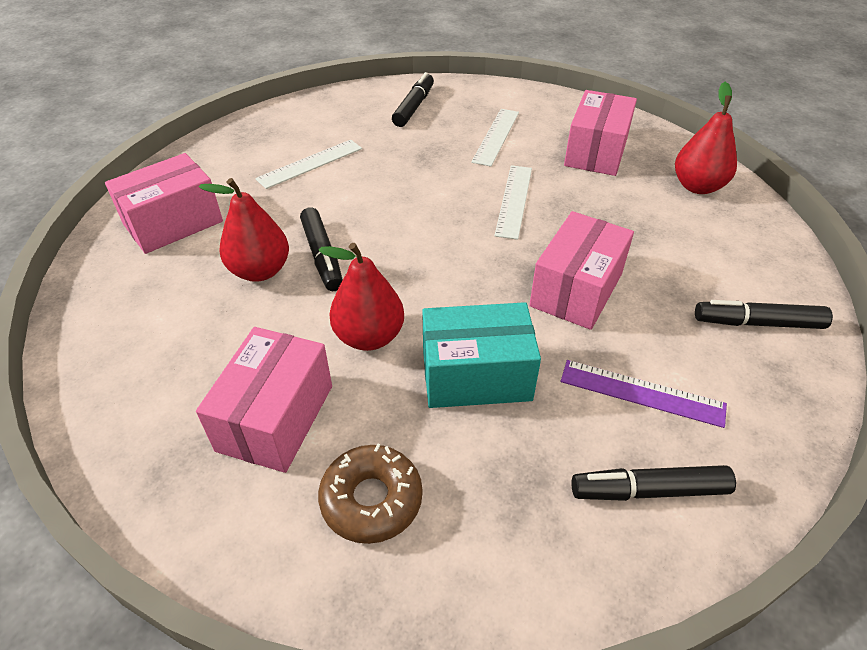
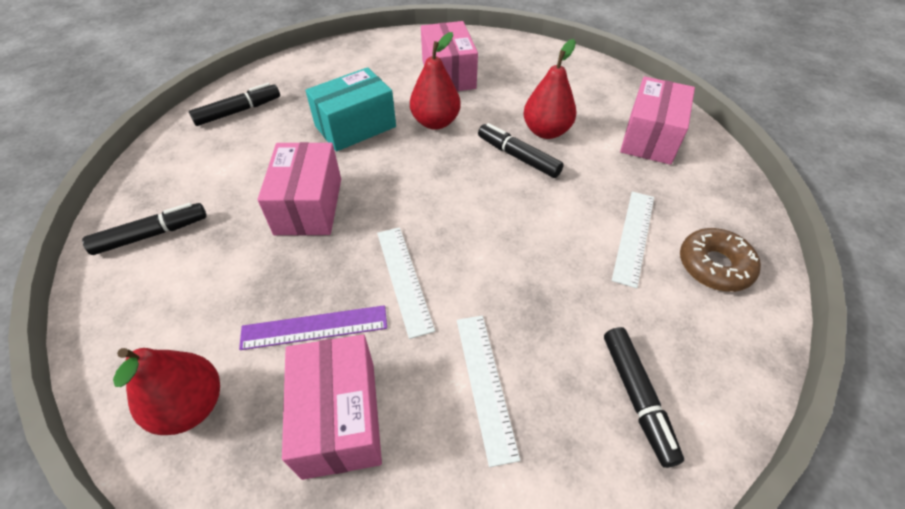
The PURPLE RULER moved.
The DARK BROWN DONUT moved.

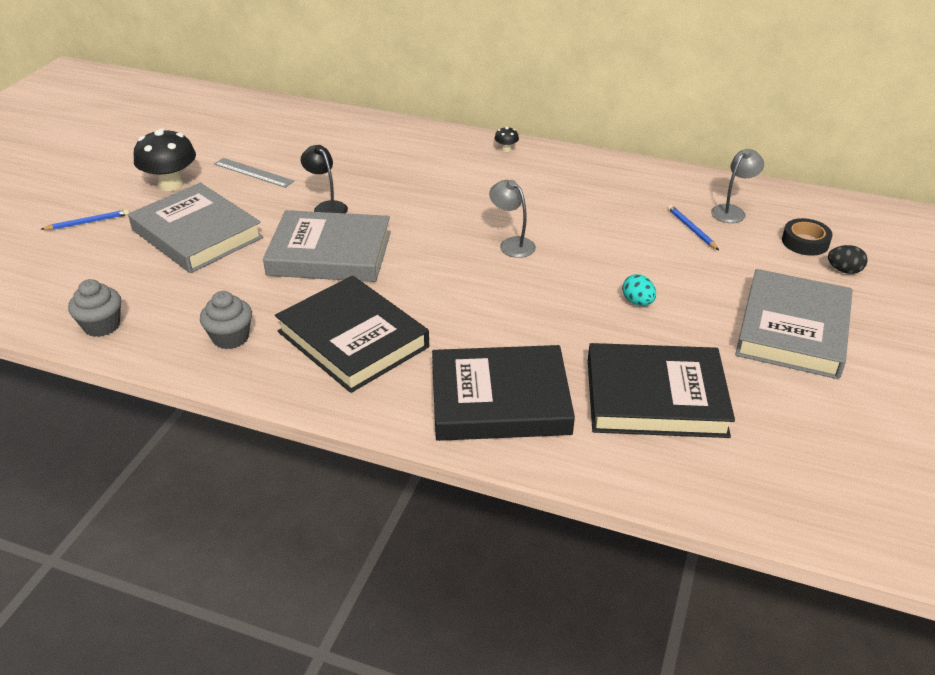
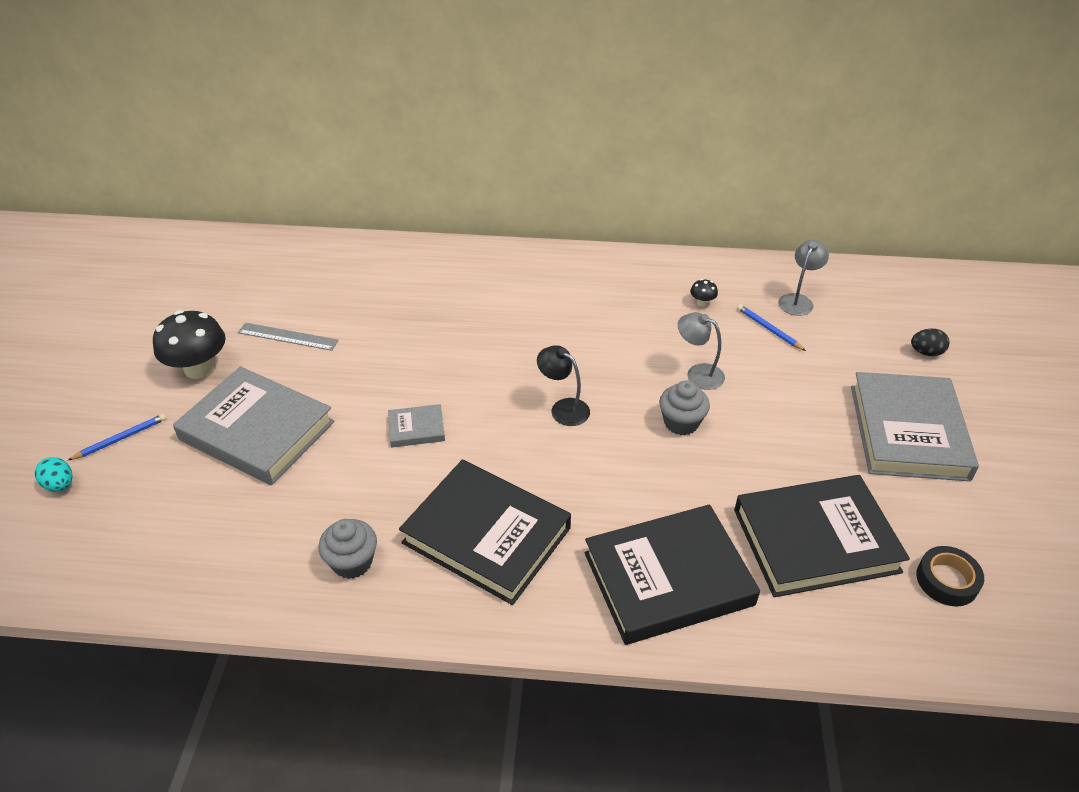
The JET-BLACK TOADSTOOL (2nd from left) moved.
The JET-BLACK DESK LAMP moved.
The GREY DESK LAMP (1st from left) moved.
The GREY HARDCOVER (2nd from left) changed to 0.44 times the size.
The JET-BLACK TAPE moved.
The TURQUOISE EGG SHAPE moved.
The GREY FAIRY CAKE (1st from left in the first image) moved.

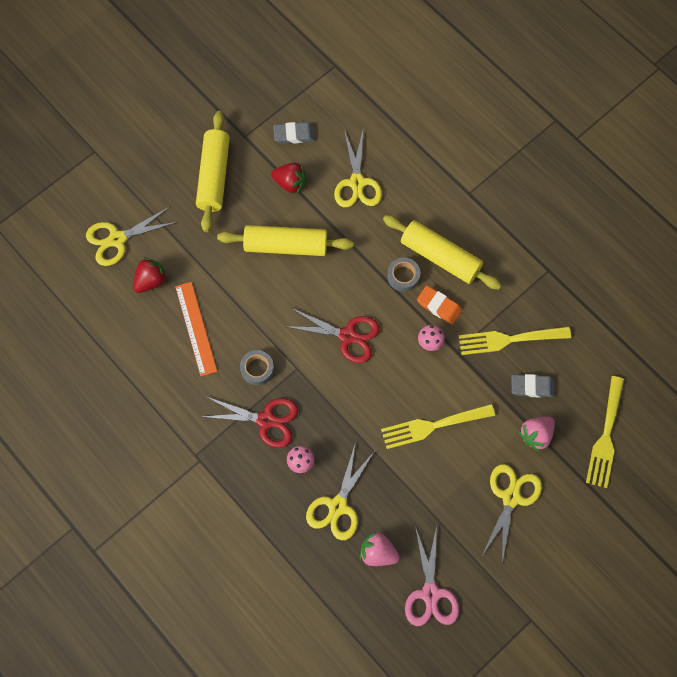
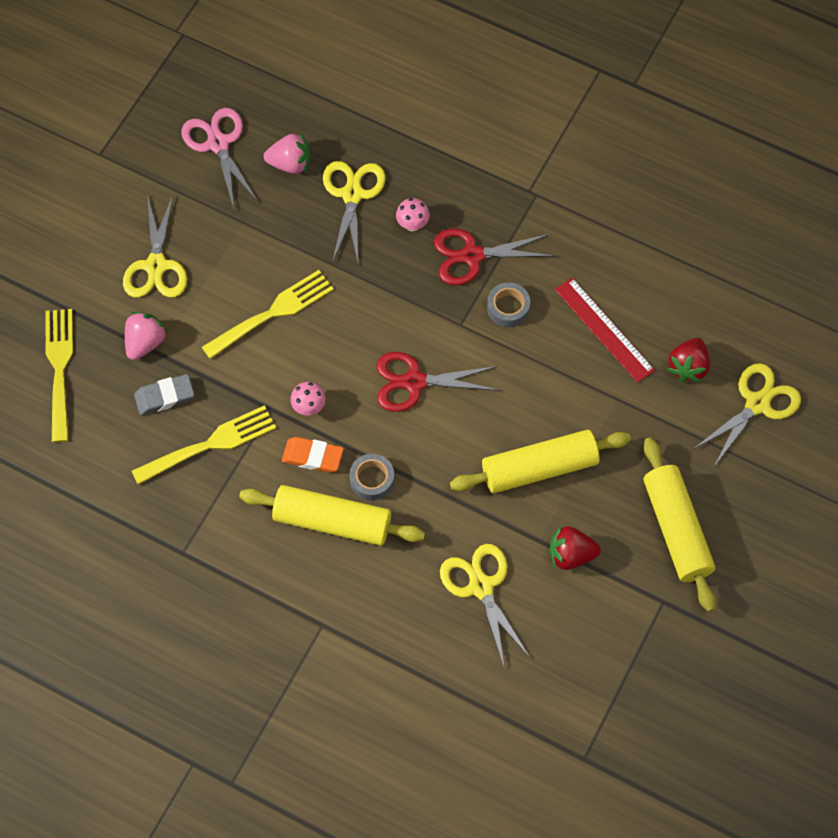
The GREY GUM ERASER (1st from left) disappeared.
The BRIGHT ORANGE RULER became the SCARLET RULER.

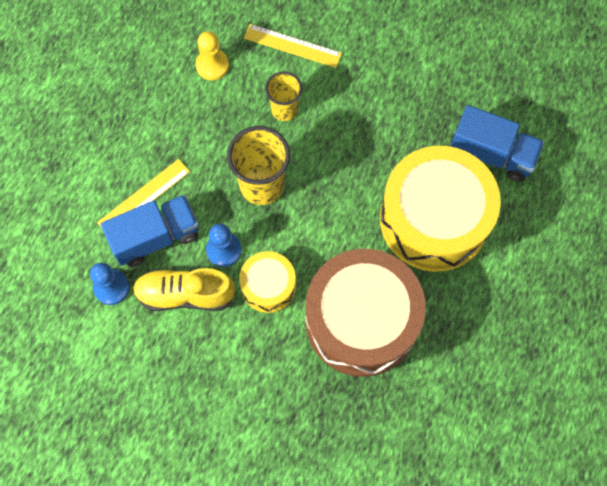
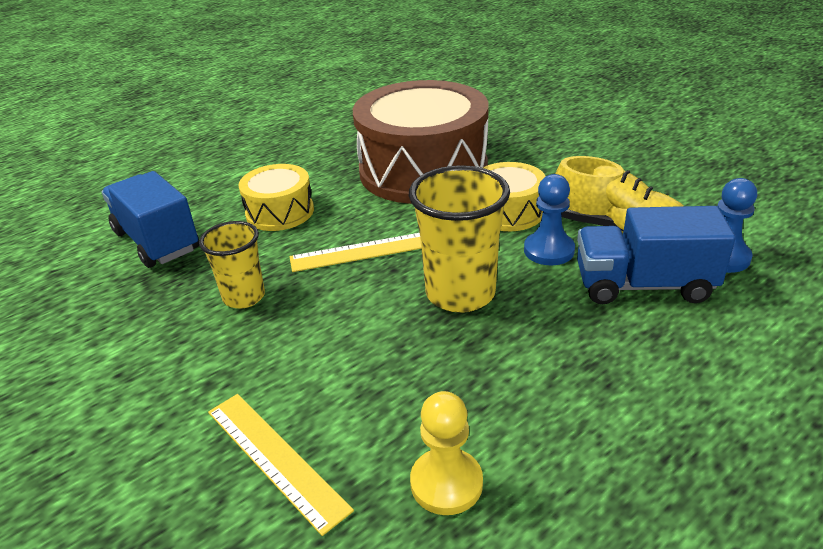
The BRIGHT YELLOW CUP (2nd from left in the first image) moved.
The BRIGHT YELLOW SNARE DRUM (2nd from left in the first image) changed to 0.49 times the size.
The BRIGHT YELLOW RULER (1st from left in the first image) moved.

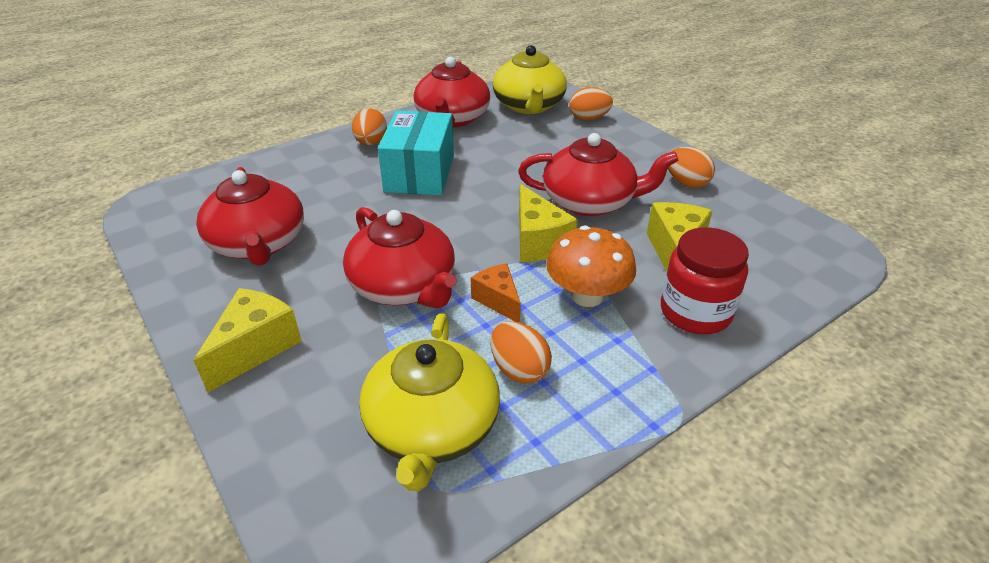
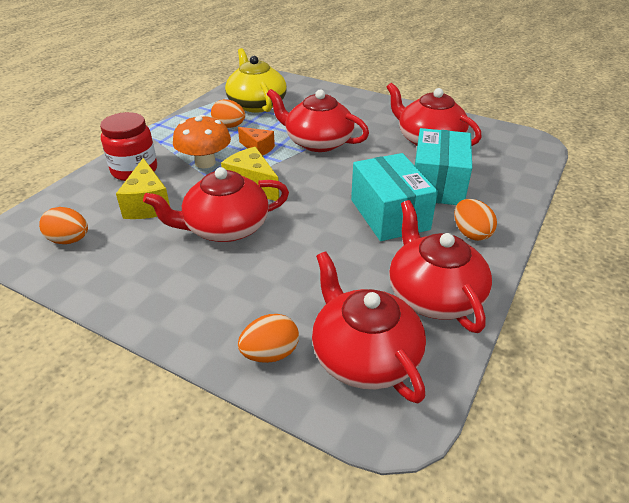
The BRIGHT YELLOW TEAPOT (2nd from left) became the SCARLET TEAPOT (3rd from left).
The BRIGHT ORANGE EGG SHAPE (4th from left in the first image) moved.
The BRIGHT YELLOW PIECE OF CHEESE (1st from left) disappeared.
The TURQUOISE PARCEL (2nd from left) appeared.

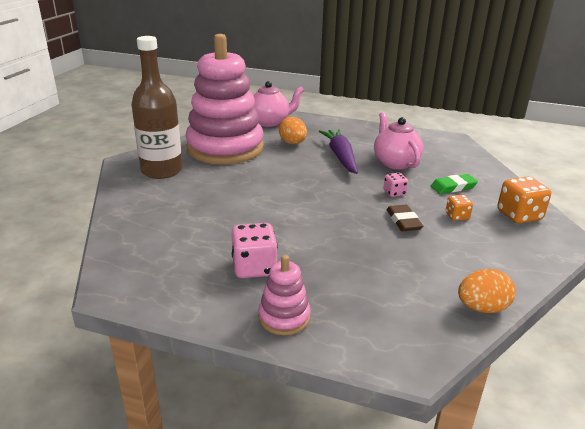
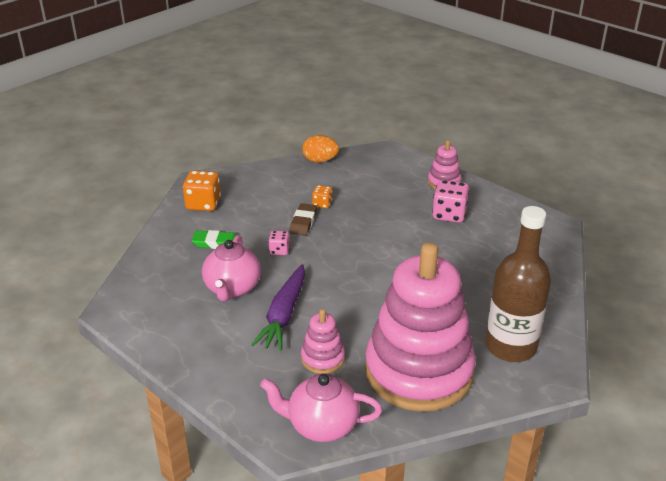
The BRIGHT ORANGE EGG SHAPE (1st from left) was replaced by the PINK RING STACKER (1st from left).
The BRIGHT ORANGE DICE (1st from left in the first image) moved.

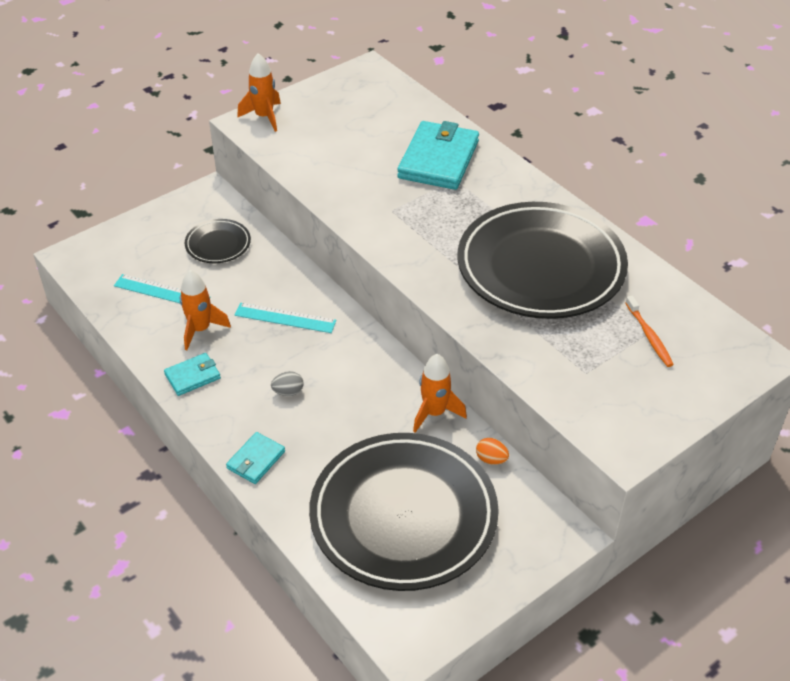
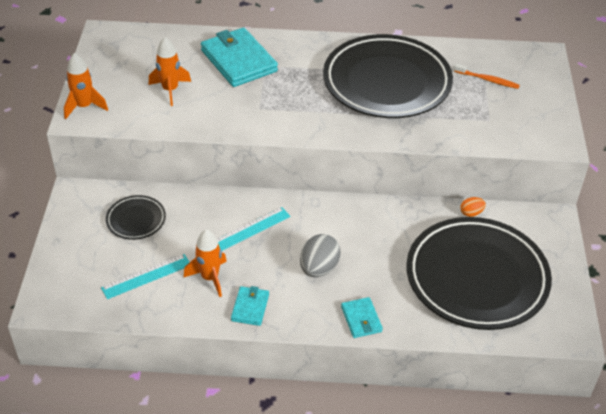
The BRIGHT ORANGE TOY ROCKET (3rd from left in the first image) moved.
The GREY EGG SHAPE changed to 1.86 times the size.

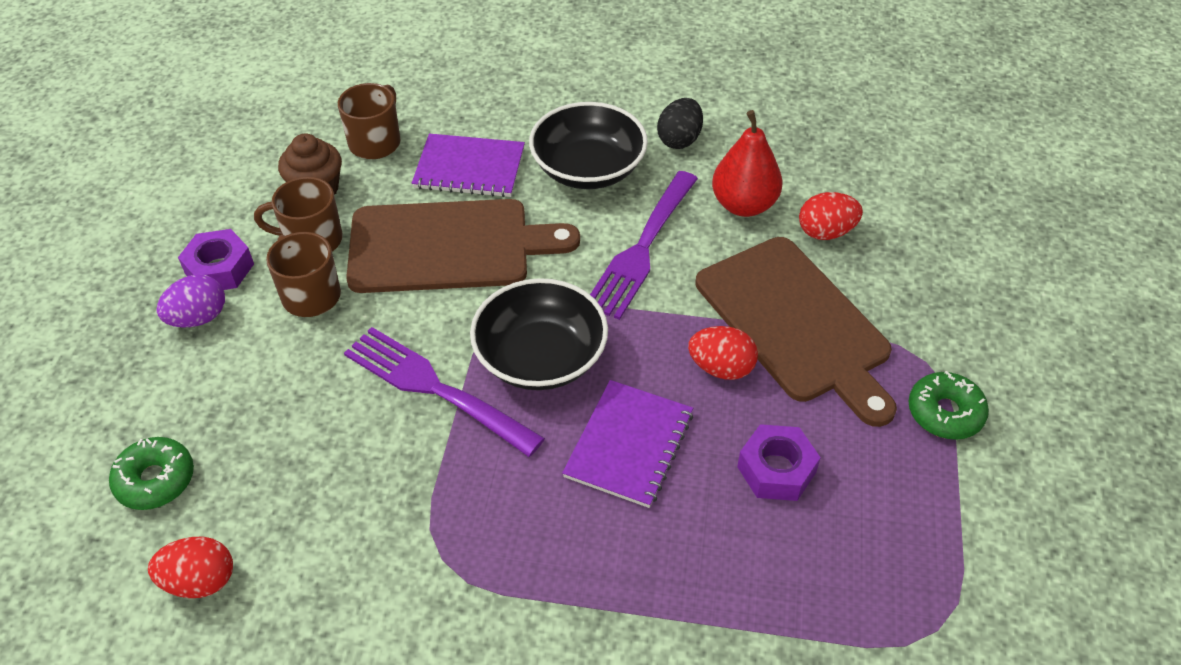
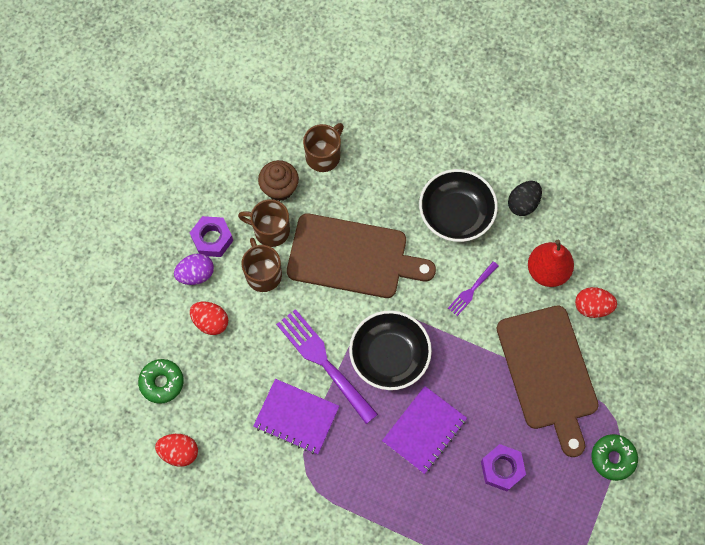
The PURPLE EXERCISE BOOK (1st from left) moved.
The PURPLE DINNER FORK (2nd from left) changed to 0.51 times the size.
The SCARLET EGG SHAPE (2nd from left) moved.

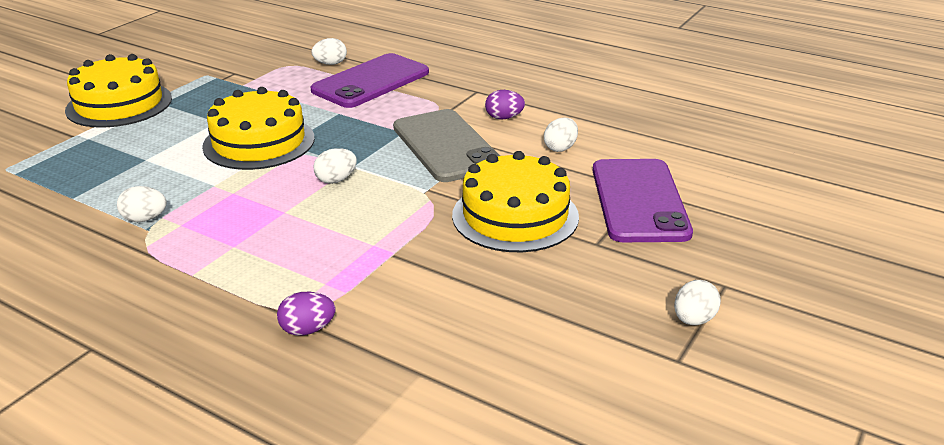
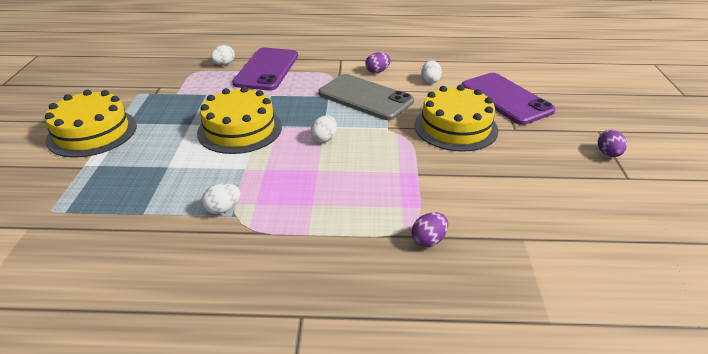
The PURE WHITE EGG SHAPE (5th from left) became the PURPLE EGG SHAPE (3rd from left).

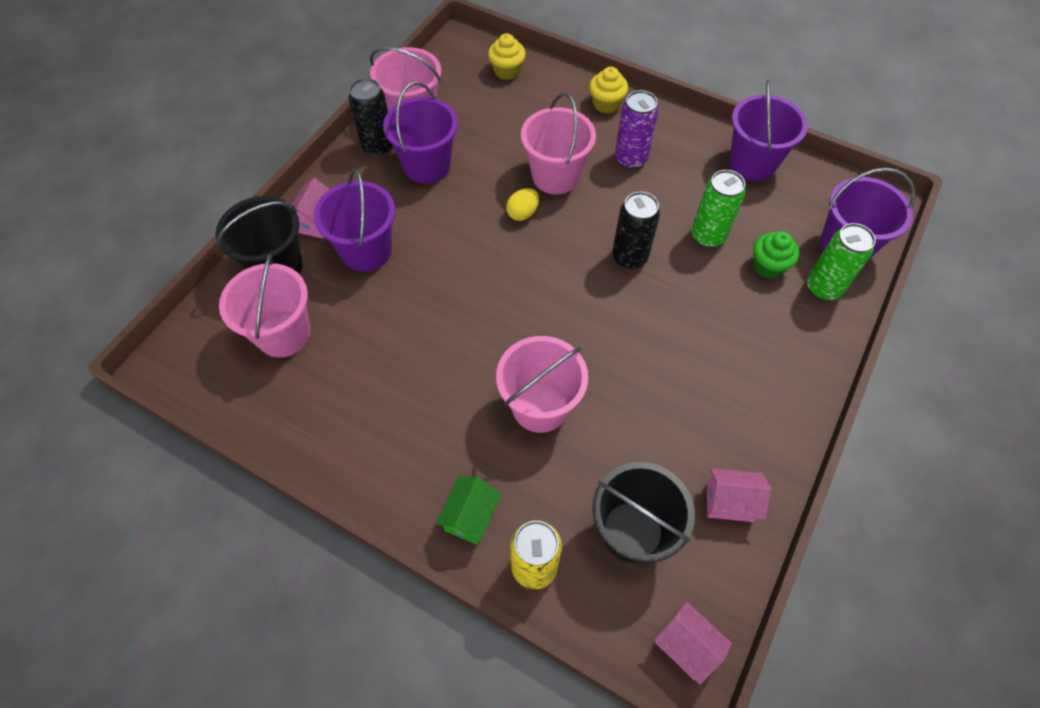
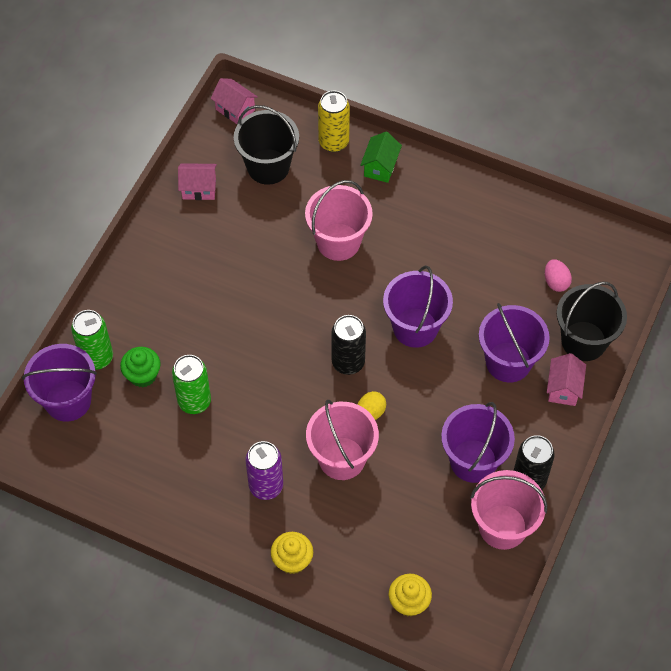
The PURPLE PAIL (3rd from left in the first image) moved.
The JET-BLACK SODA CAN (2nd from left in the first image) moved.
The PINK PAIL (1st from left) was replaced by the PINK EGG SHAPE.

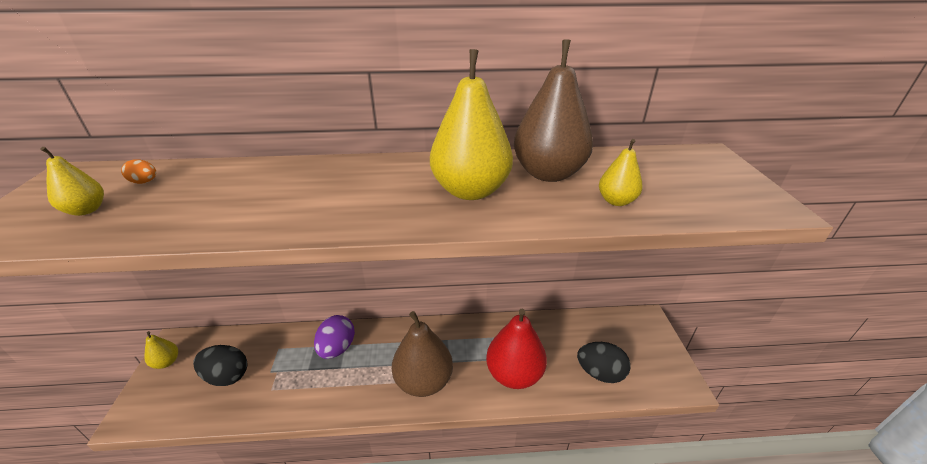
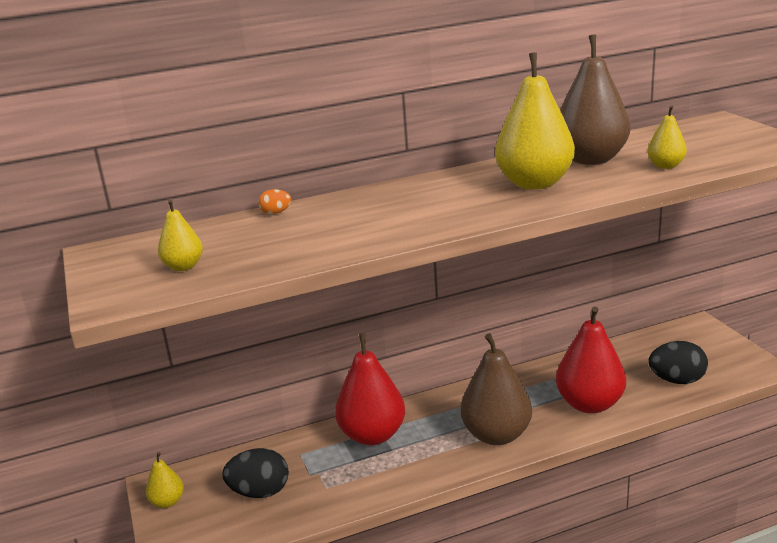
The BRIGHT ORANGE EGG SHAPE moved.
The PURPLE EGG SHAPE was replaced by the SCARLET PEAR FRUIT (1st from left).

